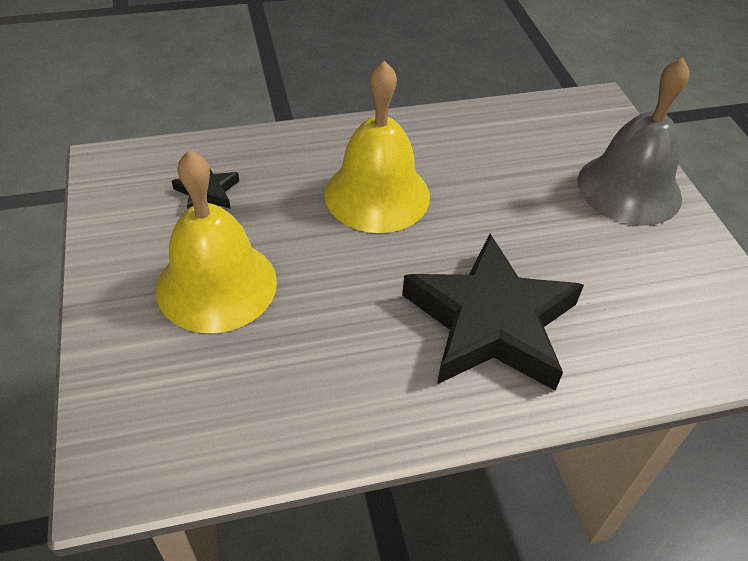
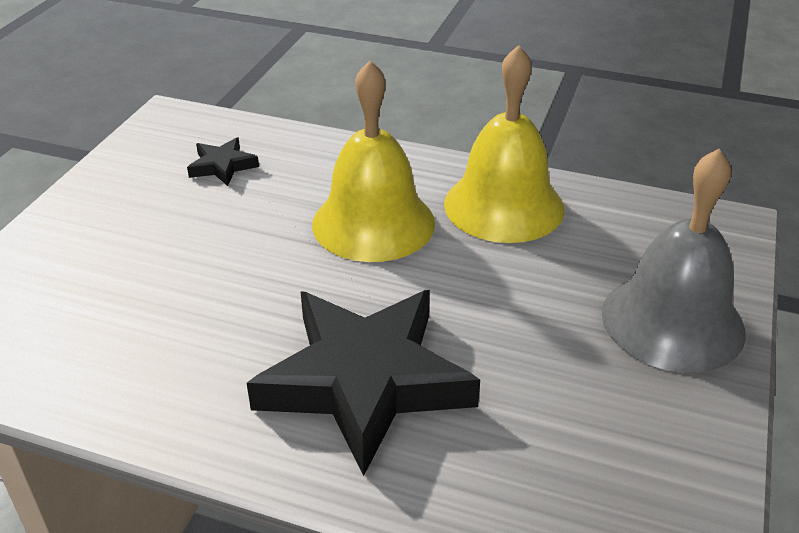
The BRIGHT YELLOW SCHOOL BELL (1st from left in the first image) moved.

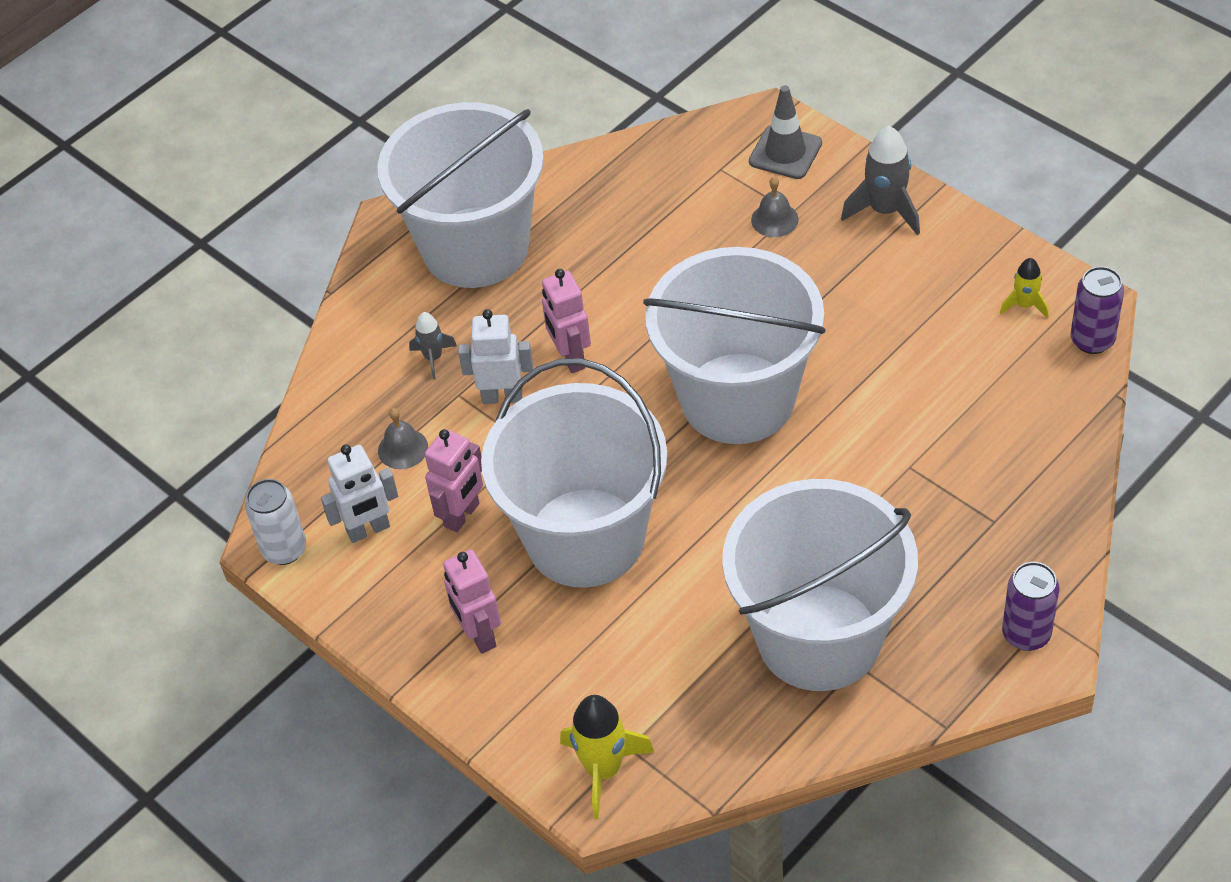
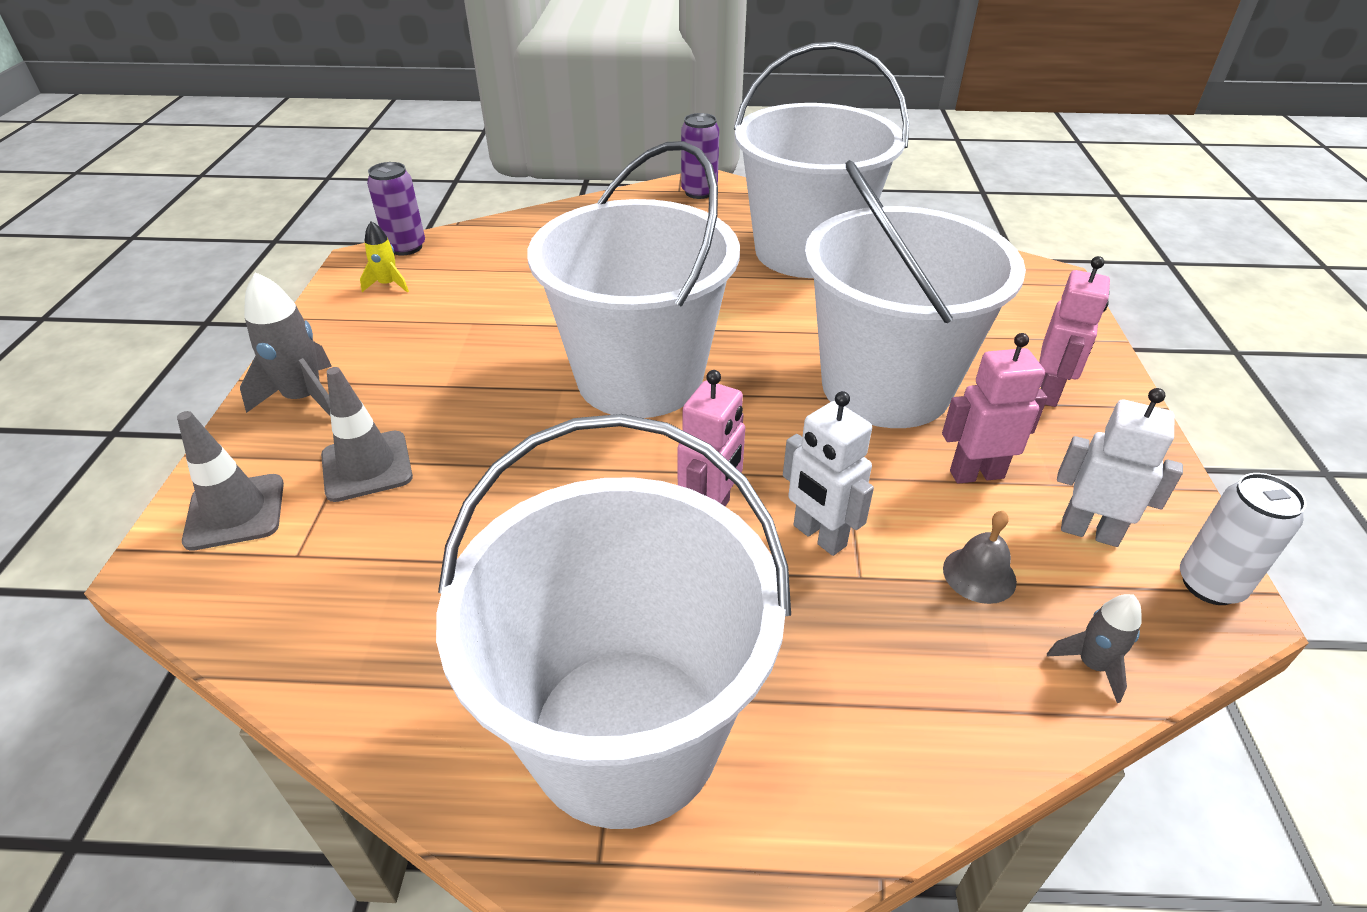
The GREY SCHOOL BELL (2nd from left) was replaced by the GREY SAFETY CONE (2nd from left).
The GREY TOY ROCKET (1st from left in the first image) moved.
The BRIGHT YELLOW TOY ROCKET (1st from left) disappeared.

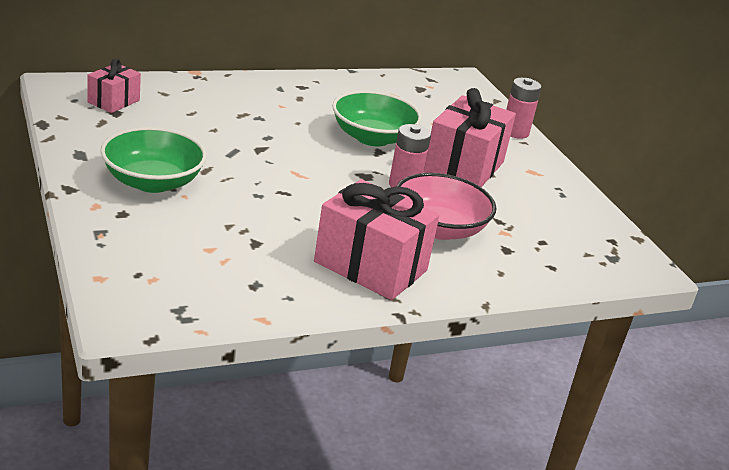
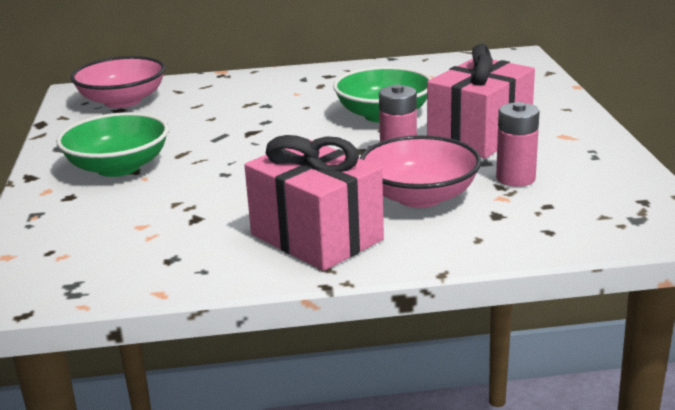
The PINK WRAPPED GIFT (1st from left) was replaced by the PINK SERVING BOWL (1st from left).
The PINK BATTERY (2nd from left) moved.

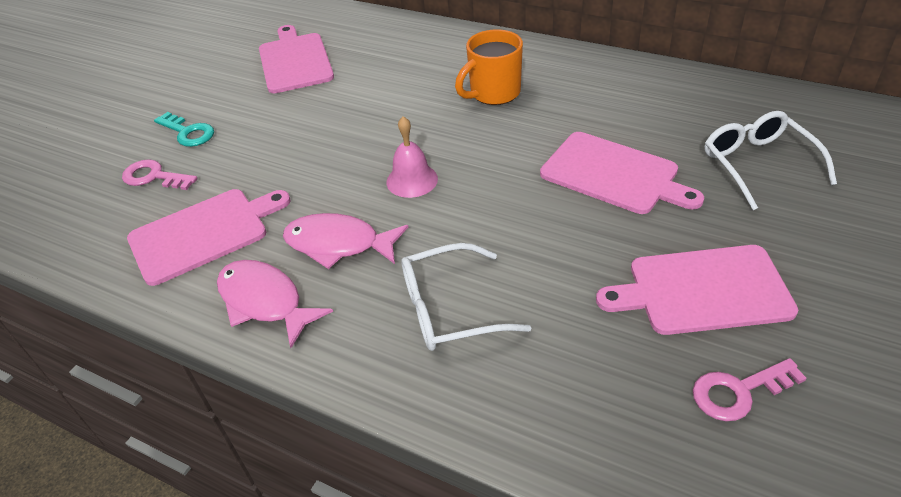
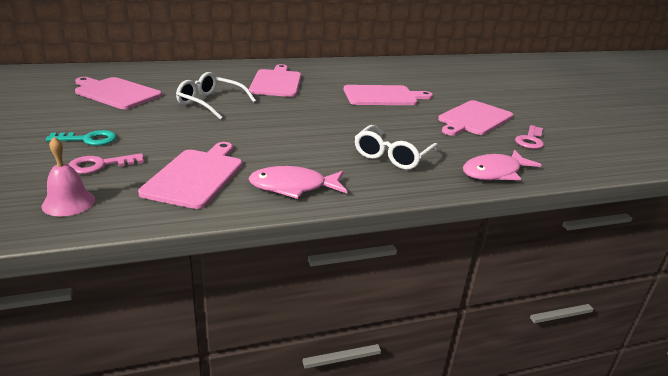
The BRIGHT ORANGE COFFEE MUG was replaced by the PINK BREAD BOARD (3rd from left).
The PURE WHITE SPECTACLES (2nd from left in the first image) moved.
The PINK SCHOOL BELL moved.
The PINK FISH (2nd from left) moved.

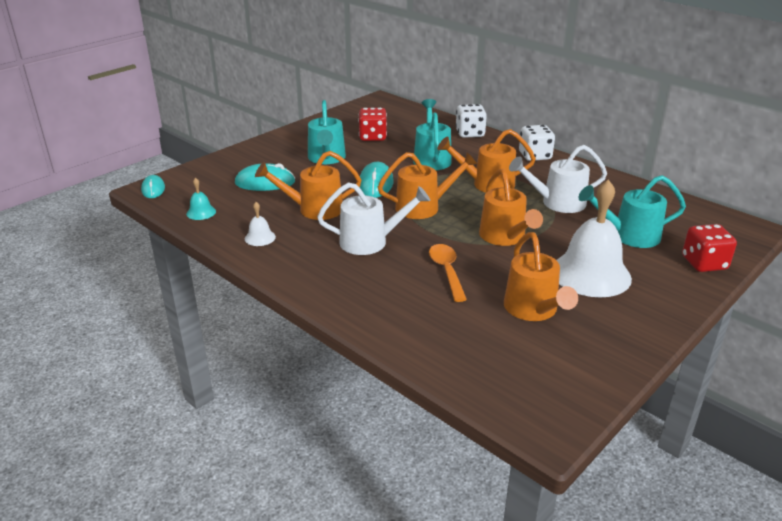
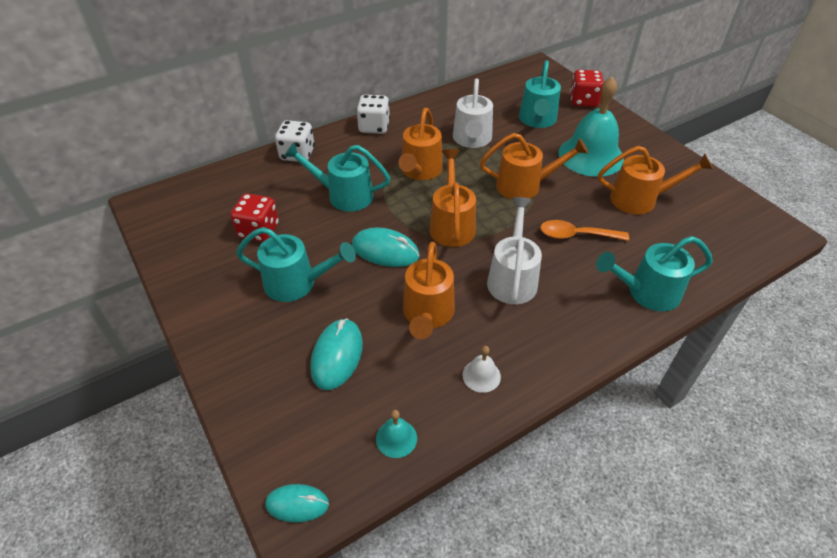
The PURE WHITE SCHOOL BELL (2nd from left) became the TURQUOISE SCHOOL BELL (2nd from left).
The TURQUOISE WATERING CAN (4th from left) appeared.

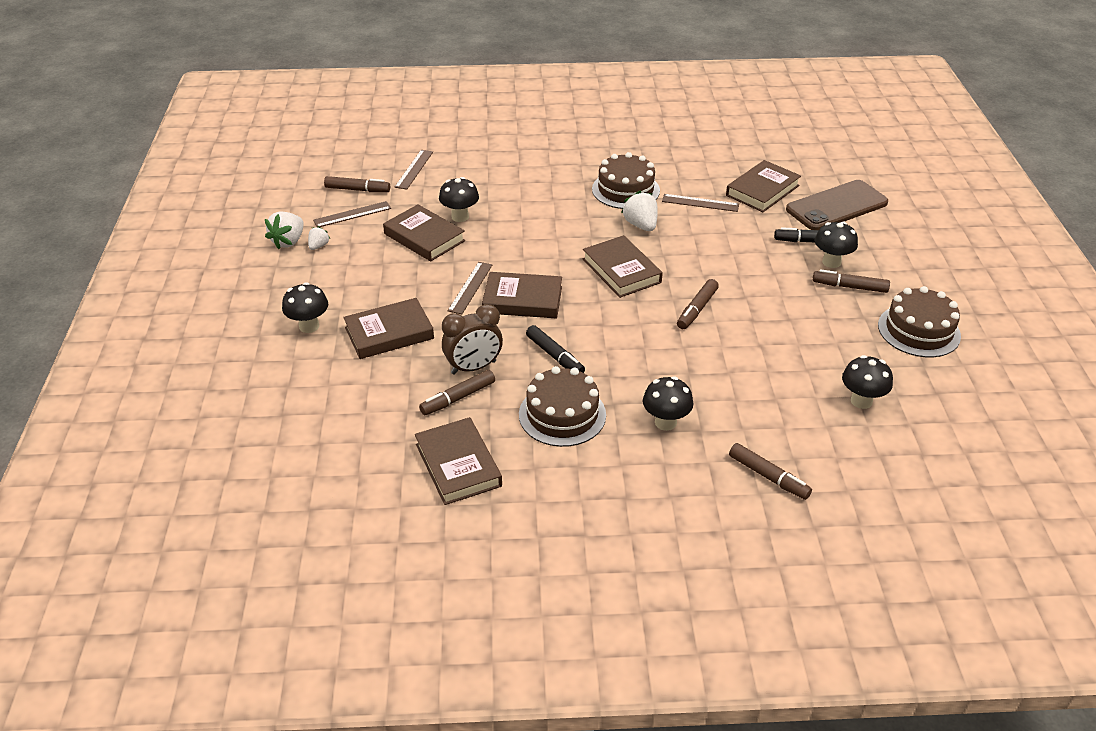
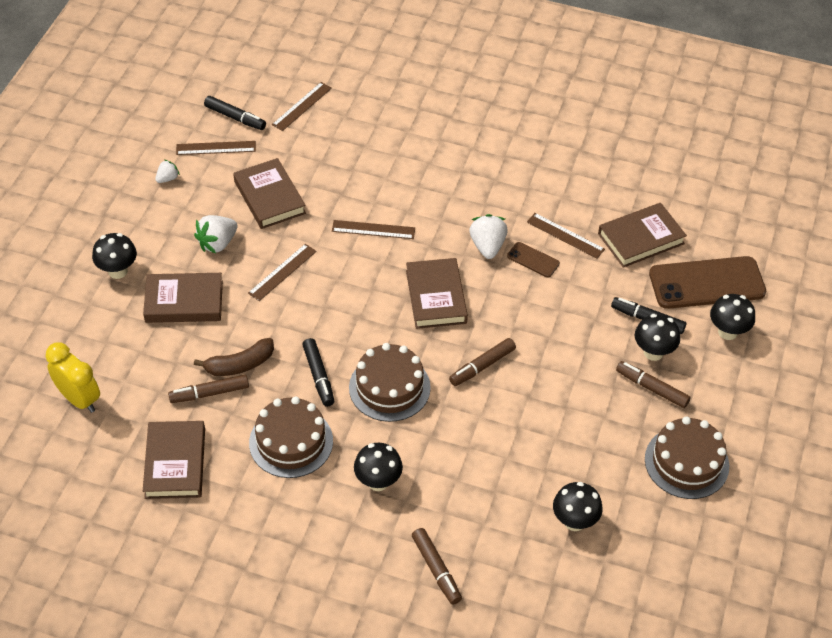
The DARK BROWN LAYER CAKE (2nd from left) moved.
The DARK BROWN MARKER PEN (1st from left) became the JET-BLACK MARKER PEN (1st from left).
The JET-BLACK TOADSTOOL (2nd from left in the first image) moved.
The PURE WHITE STRAWBERRY (1st from left in the first image) moved.
The DARK BROWN HARDCOVER (4th from left) disappeared.
The DARK BROWN ALARM CLOCK was replaced by the DARK BROWN BANANA FRUIT.
The DARK BROWN RULER (4th from left) appeared.
The DARK BROWN MOBILE PHONE (1st from left) appeared.
The BRIGHT YELLOW ALARM CLOCK appeared.

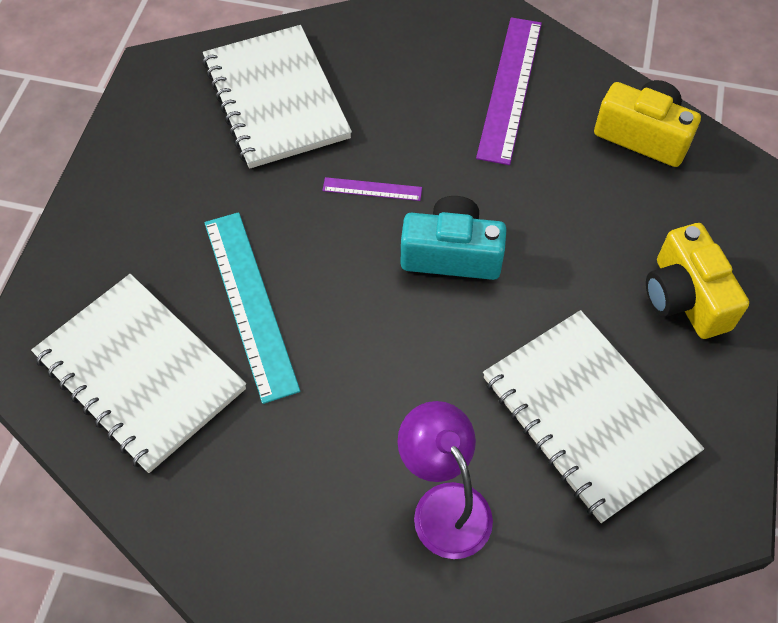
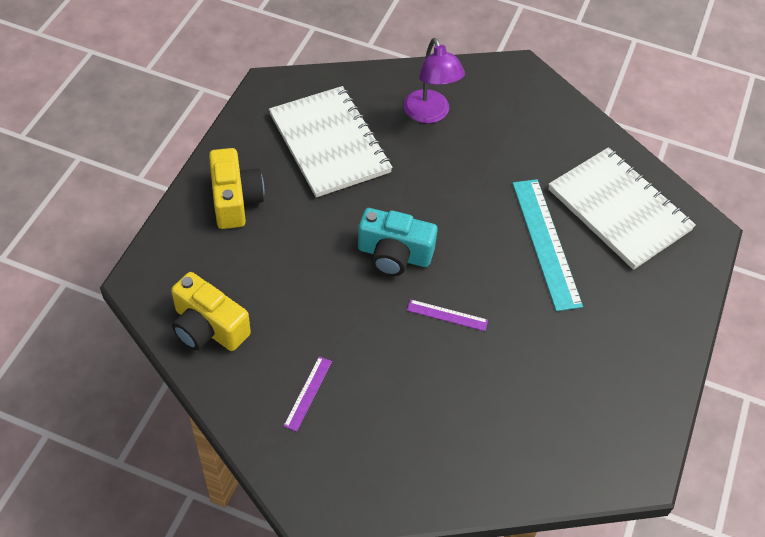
The PURPLE RULER (2nd from left in the first image) changed to 0.48 times the size.
The PURE WHITE EXERCISE BOOK (2nd from left) disappeared.

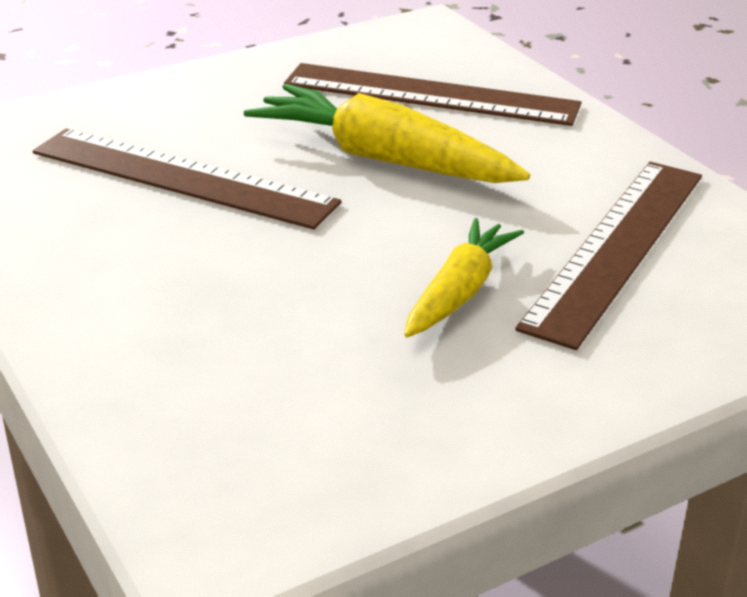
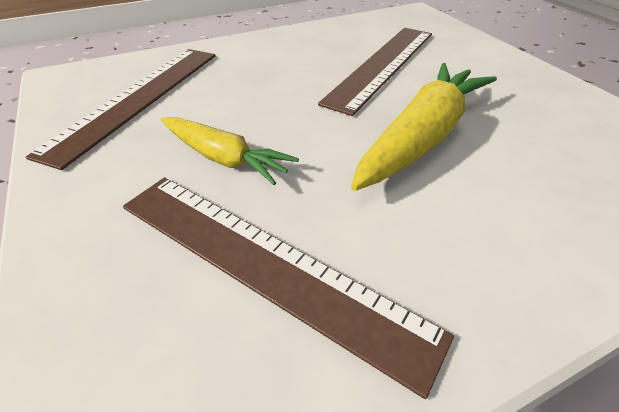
The DARK BROWN RULER (2nd from left in the first image) moved.

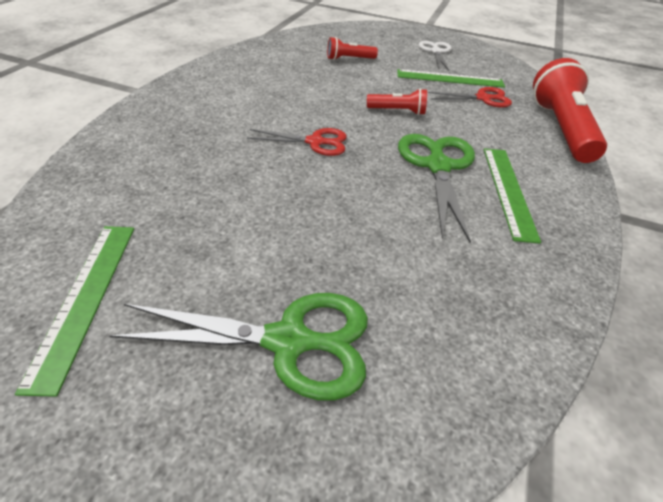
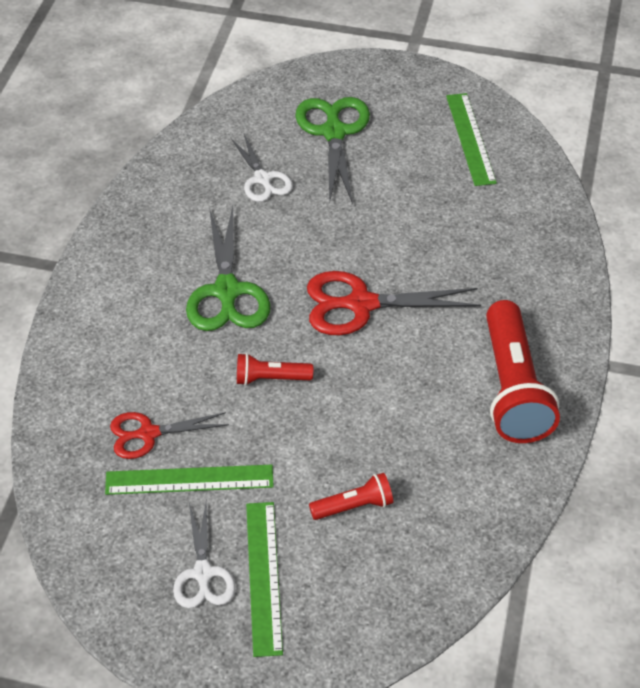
The SCARLET POCKET TORCH (3rd from left) moved.
The SCARLET PAIR OF SCISSORS (1st from left in the first image) changed to 1.59 times the size.
The LEAF-GREEN RULER (3rd from left in the first image) moved.
The LEAF-GREEN PAIR OF SCISSORS (1st from left in the first image) turned 90 degrees clockwise.
The PURE WHITE PAIR OF SCISSORS (2nd from left) appeared.

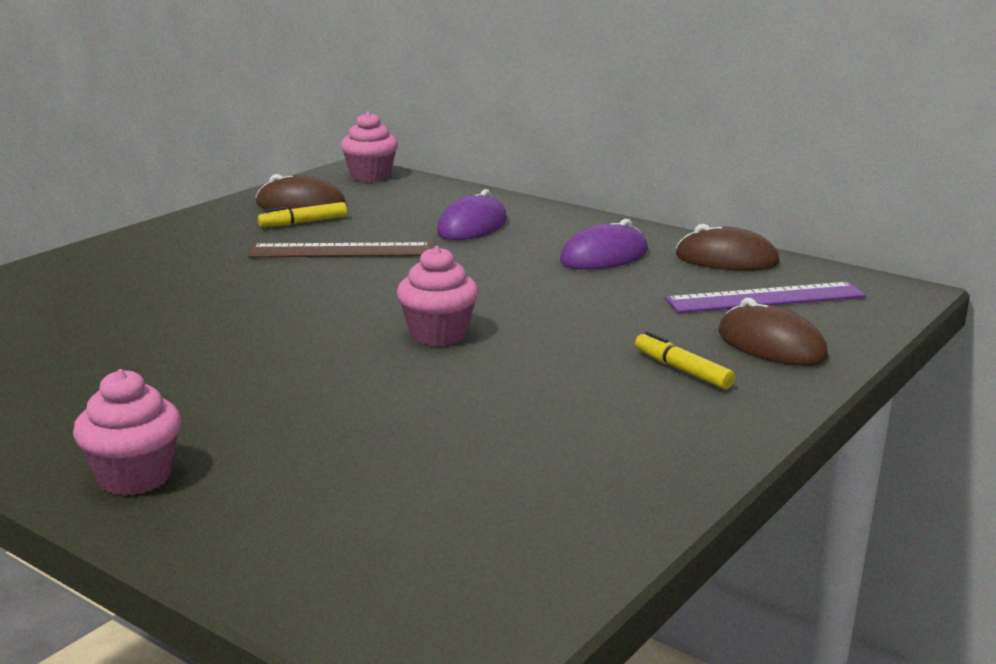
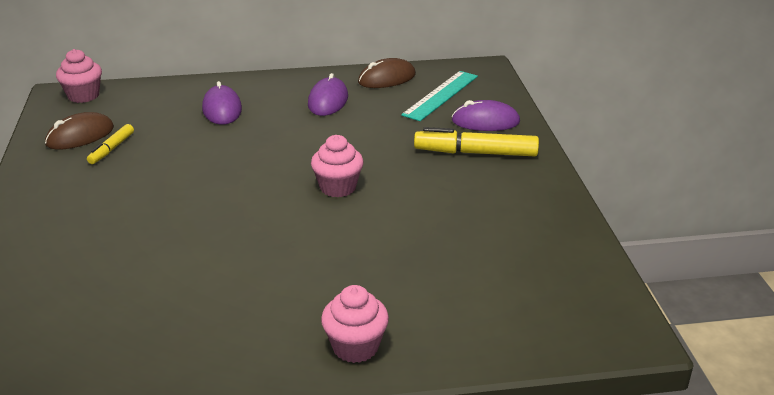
The DARK BROWN RULER disappeared.
The PURPLE RULER became the TURQUOISE RULER.
The DARK BROWN COMPUTER MOUSE (3rd from left) became the PURPLE COMPUTER MOUSE (3rd from left).
The BRIGHT YELLOW MARKER PEN (2nd from left) changed to 1.80 times the size.

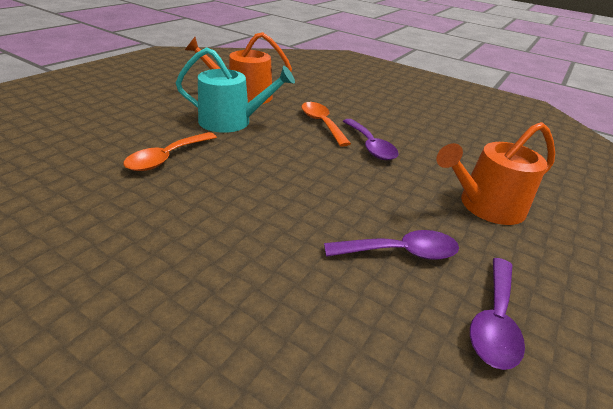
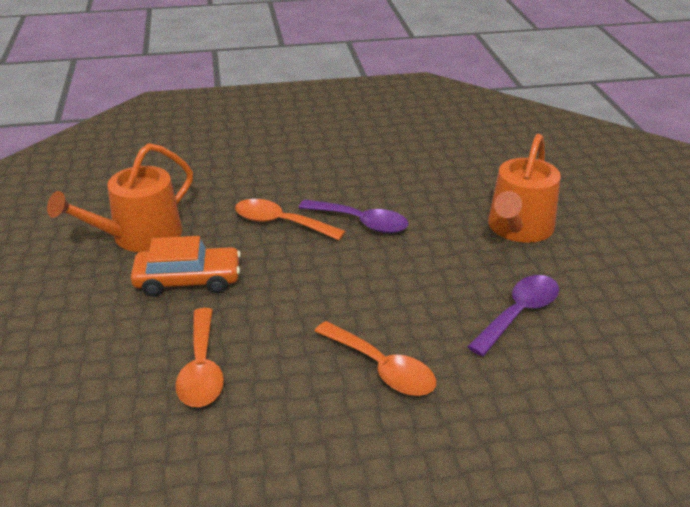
The TURQUOISE WATERING CAN was replaced by the BRIGHT ORANGE CAR.
The PURPLE TEASPOON (3rd from left) disappeared.
The BRIGHT ORANGE TEASPOON (3rd from left) appeared.

